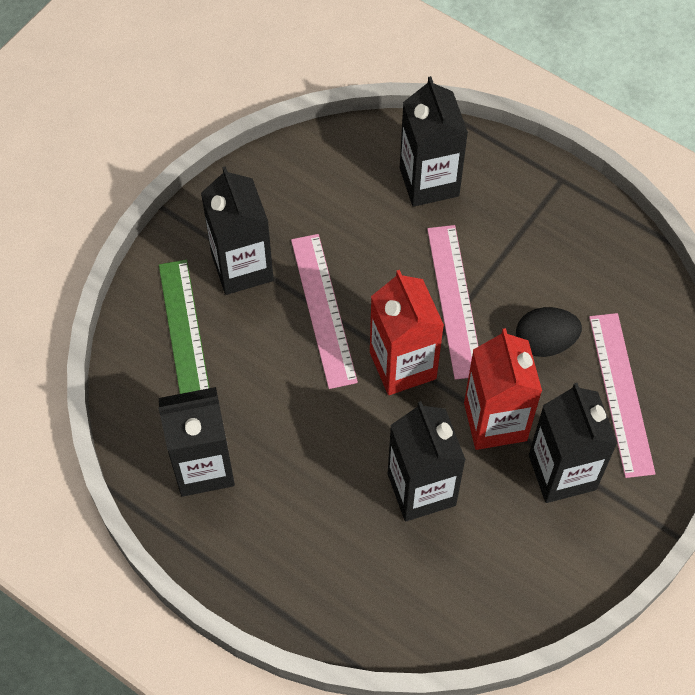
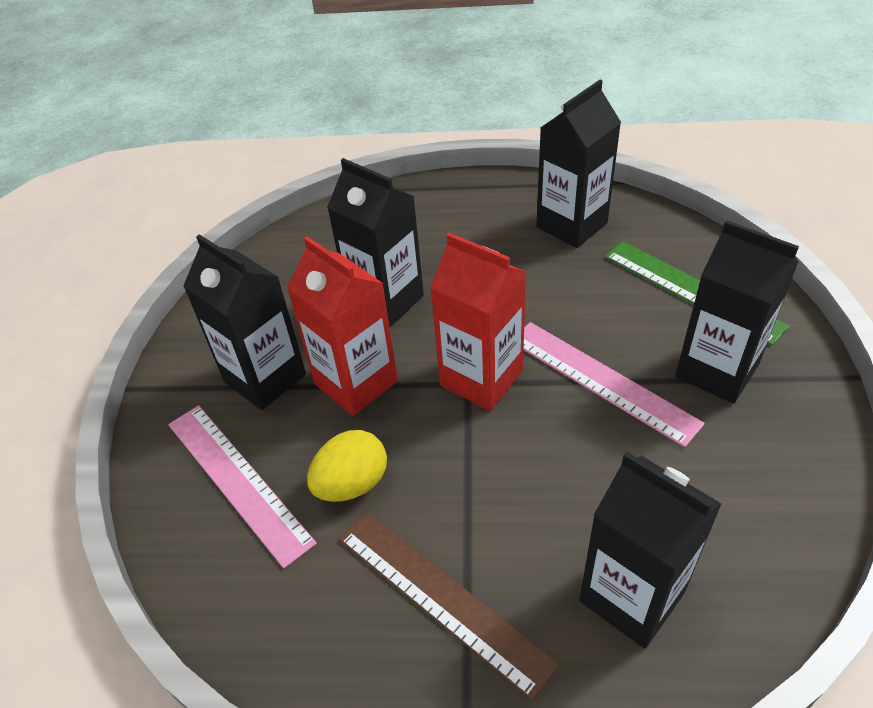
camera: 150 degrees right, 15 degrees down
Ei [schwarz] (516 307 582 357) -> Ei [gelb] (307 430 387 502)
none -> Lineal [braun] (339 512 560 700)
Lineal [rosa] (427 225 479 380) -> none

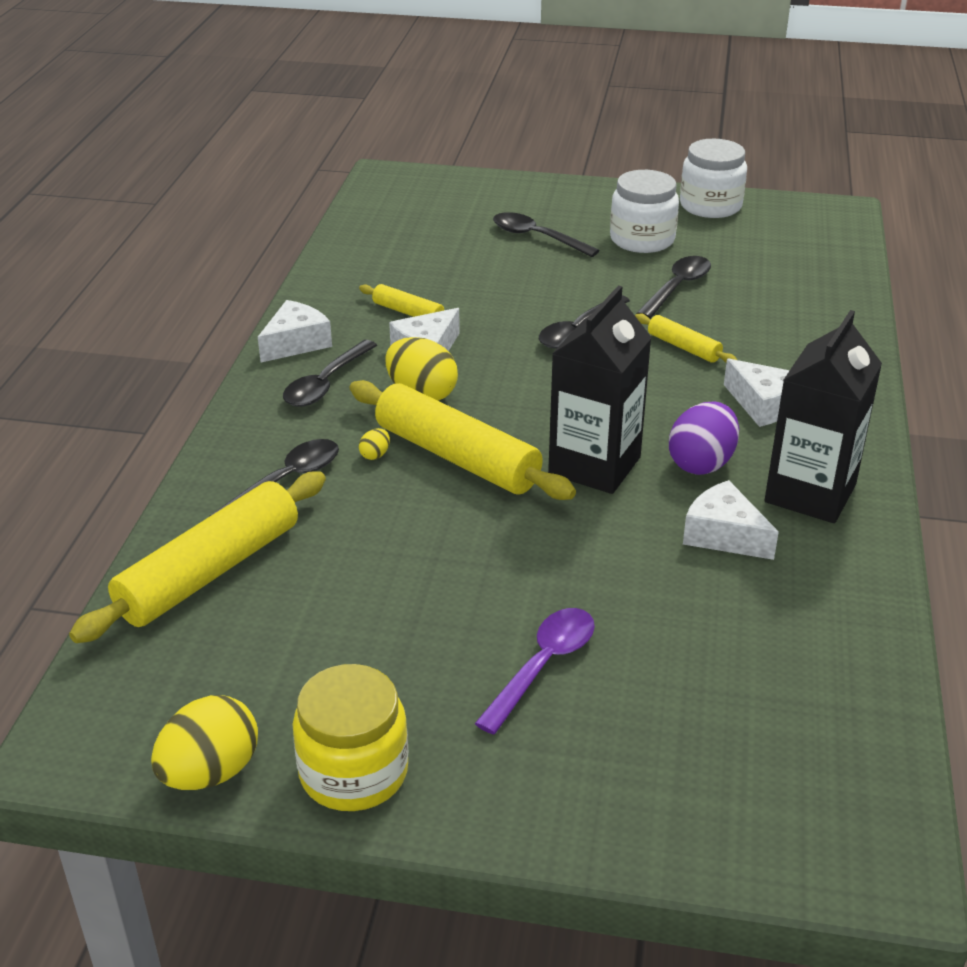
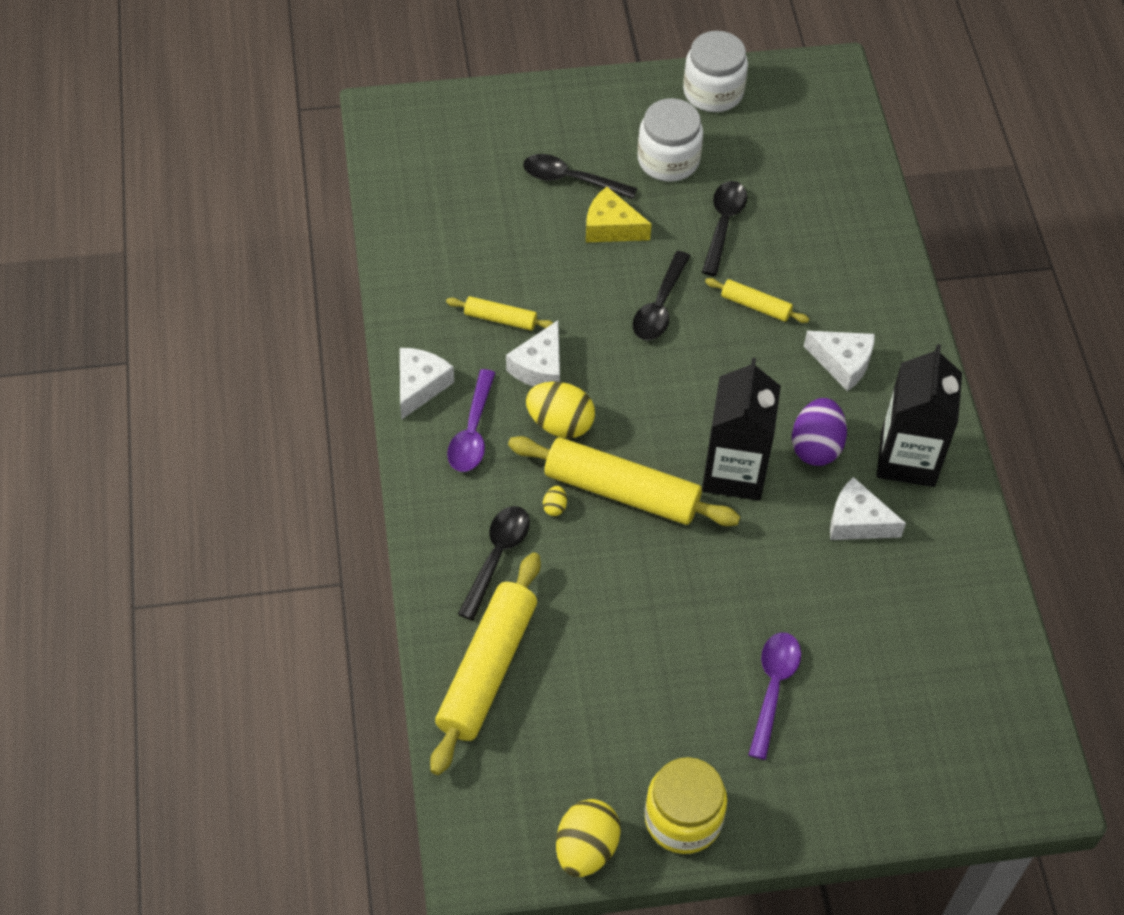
camera: 20 degrees left, 20 degrees up
Löffel [schwarz] (283 340 377 407) -> Löffel [lila] (447 369 495 472)
none -> Käse [gelb] (586 187 652 242)

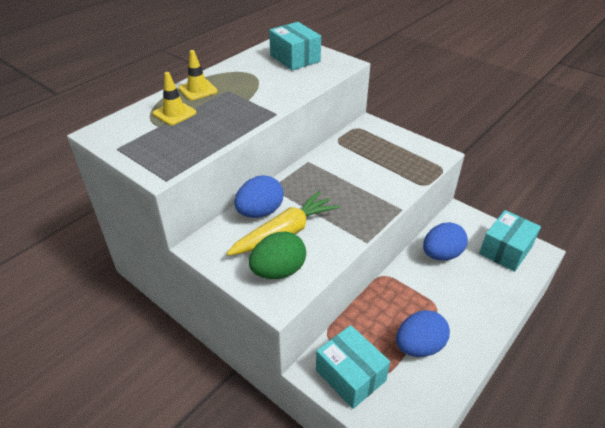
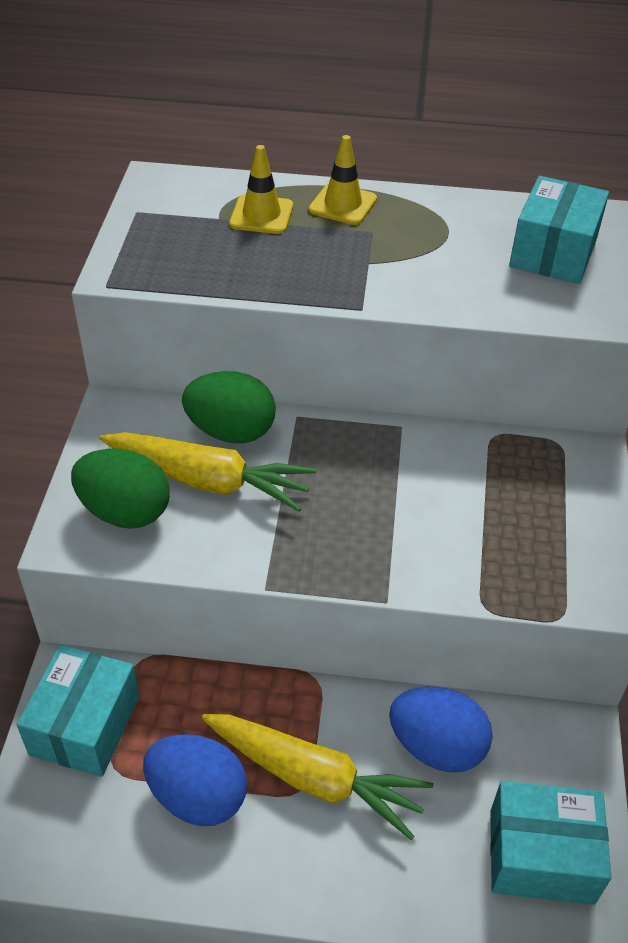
camera: 55 degrees right, 5 degrees up
Ei [blau] (234 175 284 218) -> Ei [grün] (182 371 276 443)
none -> Karotte [gelb] (202 714 433 840)

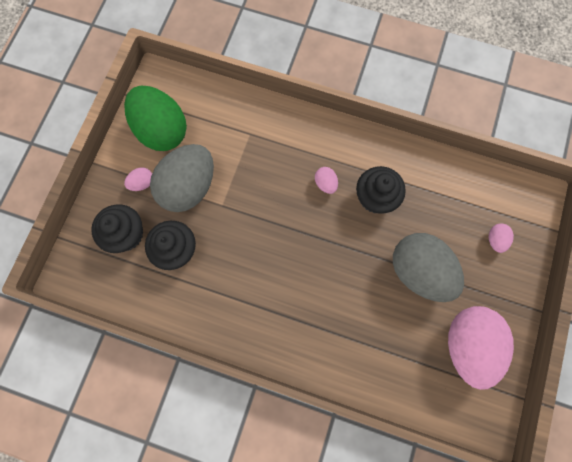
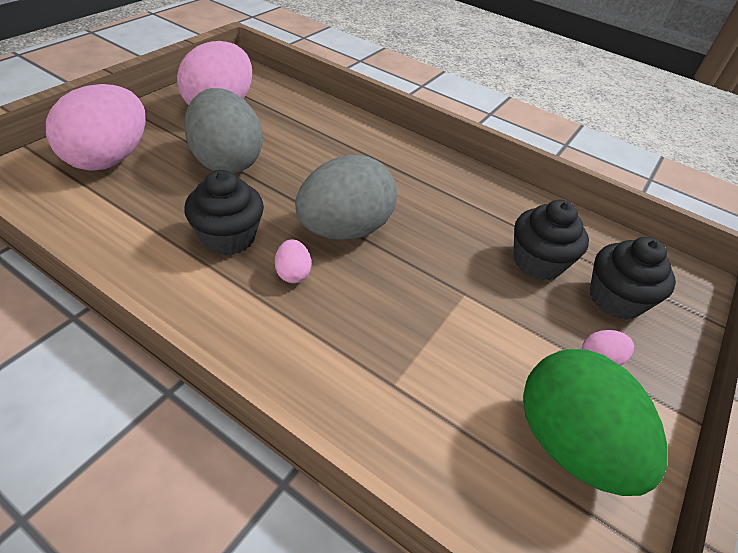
camera: 170 degrees left, 30 degrees down
Ei [rosa] (489 223 514 253) -> Ei [rosa] (46 84 146 171), x2.43
Ei [grau] (150 144 214 212) -> Ei [grau] (295 155 397 240), relocated

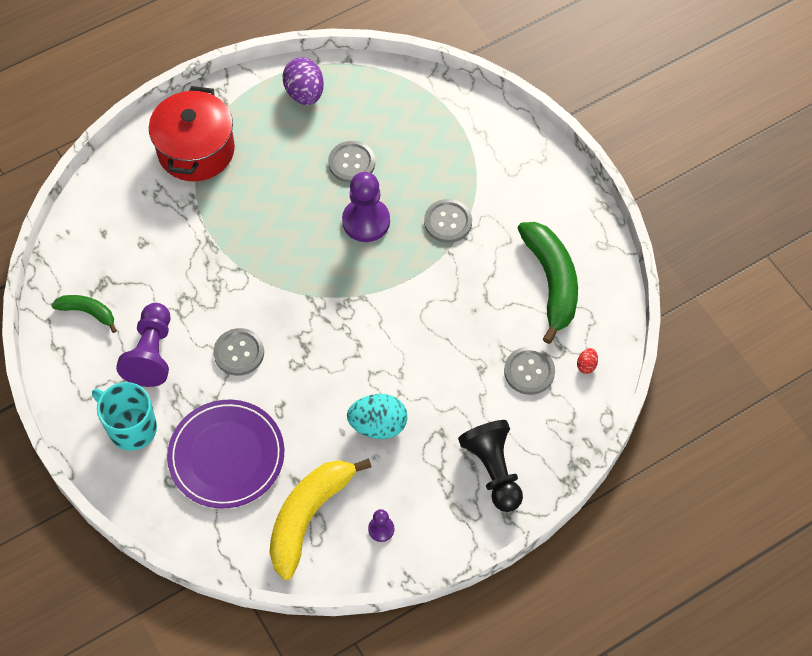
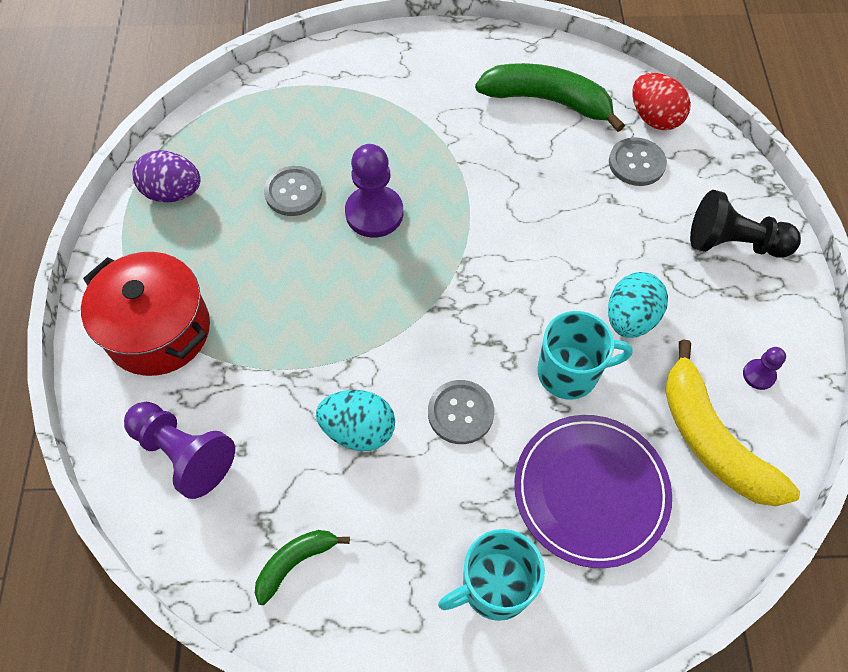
camera: 60 degrees left, 0 degrees up
Bauer [lila] (116 303 170 387) -> Bauer [lila] (124 402 235 499), relocated
none -> Ei [türkis] (316 390 395 451)
none -> Tasse [türkis] (537 311 633 399)
Ei [rot] (577 348 598 374) -> Ei [rot] (632 73 691 130), x2.18
Knopf [grau] (424 199 472 243) -> none

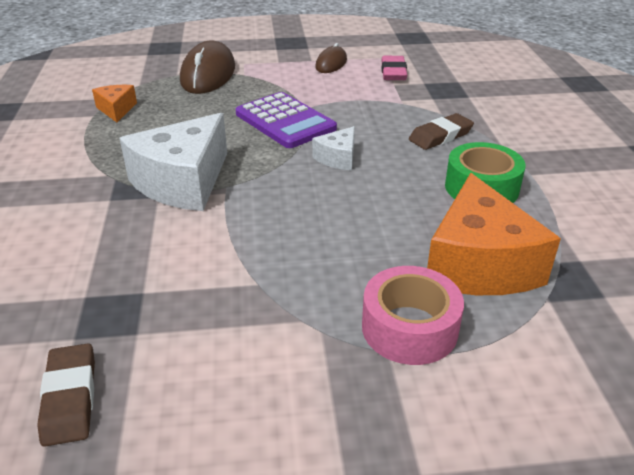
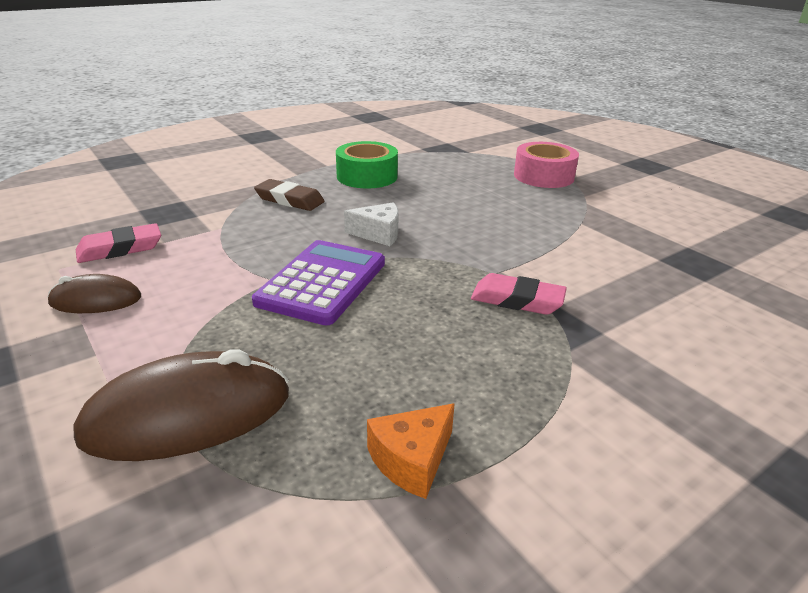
camera: 120 degrees left, 5 degrees down
Käse [weiß] (119 113 227 211) -> Radiergummi [rosa] (471 273 567 315)
Radiergummi [braun] (37 343 95 447) -> none
Käse [orange] (427 173 561 295) -> none

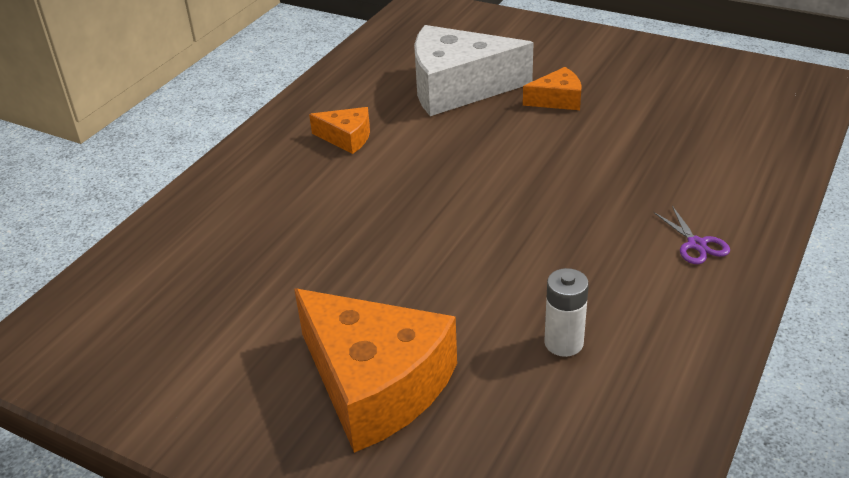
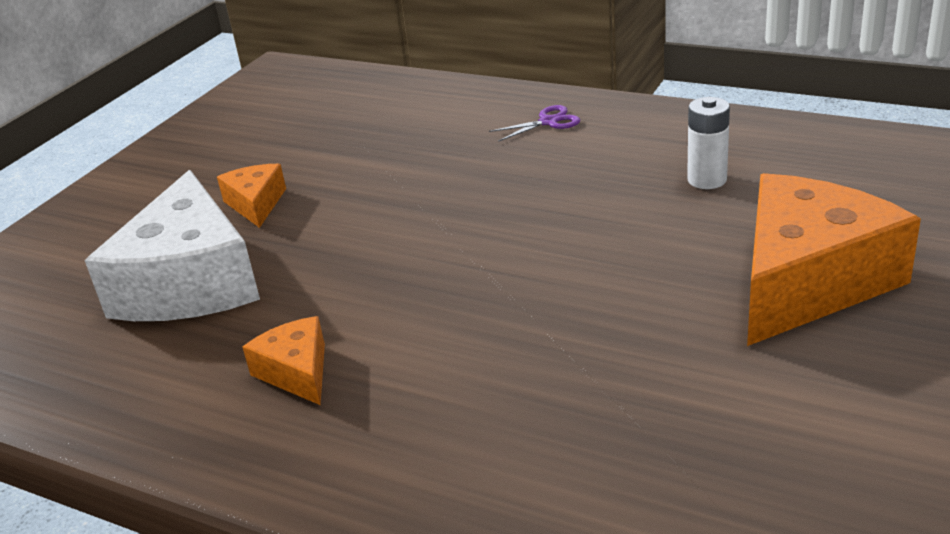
camera: 90 degrees left, 5 degrees down
Käse [orange] (309 107 370 154) -> Käse [orange] (242 316 325 405), 45 degrees counterclockwise

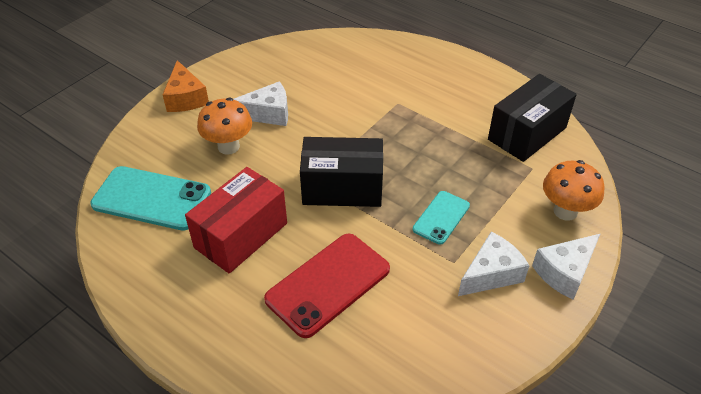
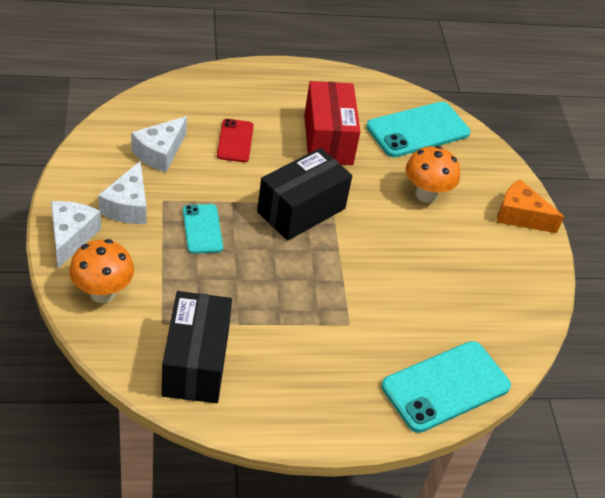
camera: 130 degrees right, 0 degrees up
Käse [weiß] (233 81 288 126) -> Käse [weiß] (131 116 187 172), relocated
Handy [rot] (264 233 390 338) -> Handy [rot] (217 119 254 162), x0.57
none -> Handy [türkis] (382 341 511 433)

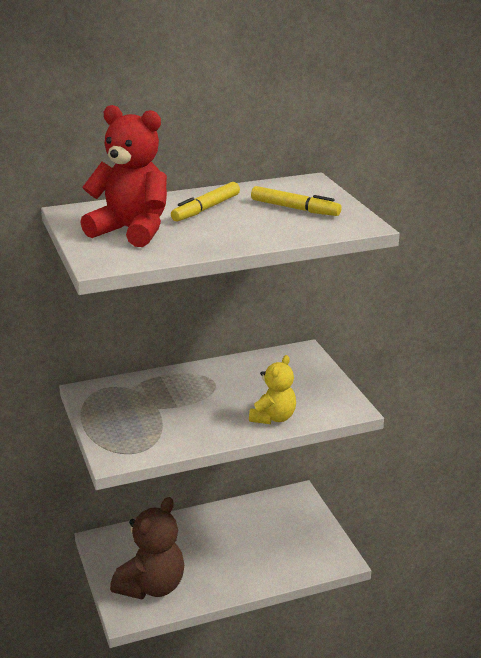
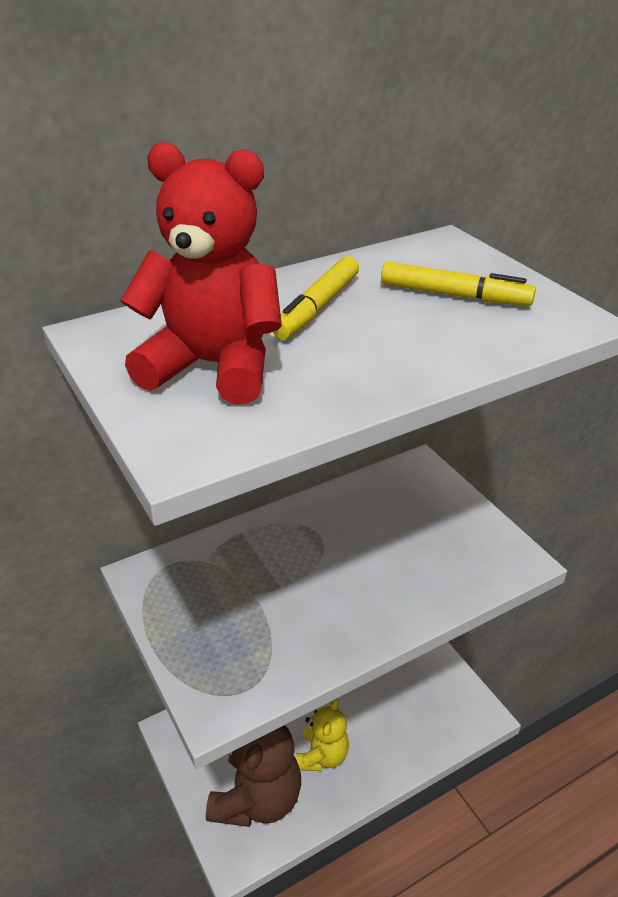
camera: 10 degrees left, 10 degrees up
Teddybär [gelb] (249 355 296 424) -> Teddybär [gelb] (296 698 349 771), relocated

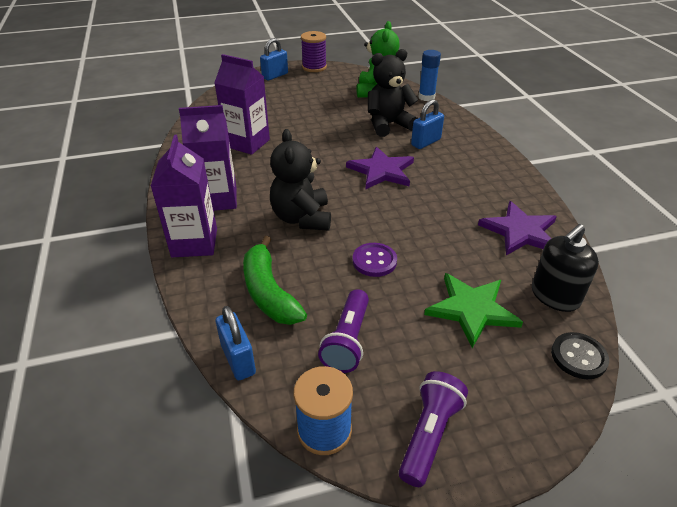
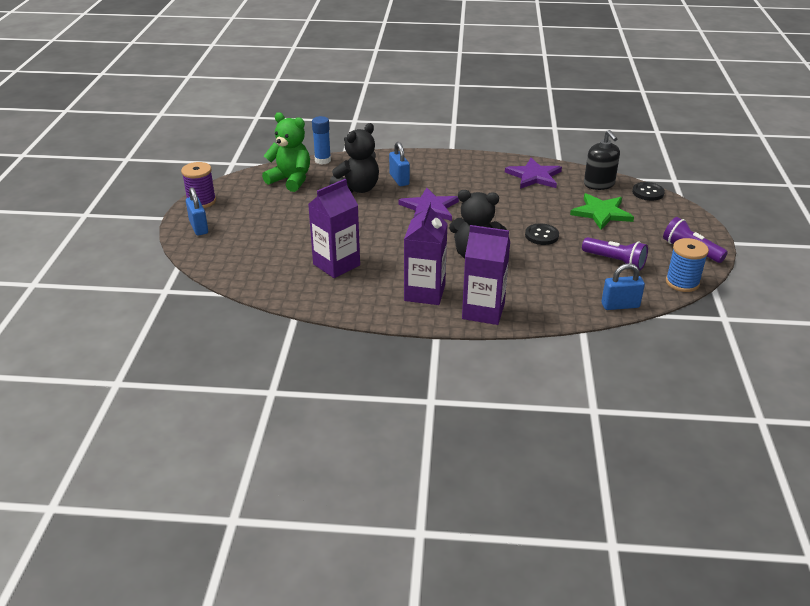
camera: 70 degrees left, 5 degrees down
Teddybär [schwarz] (368 49 418 137) -> Teddybär [schwarz] (329 123 379 193), 135 degrees counterclockwise
Knopf [lila] (353 243 397 277) -> Knopf [schwarz] (525 224 559 245)
Banane [grün] (243 236 307 325) -> none

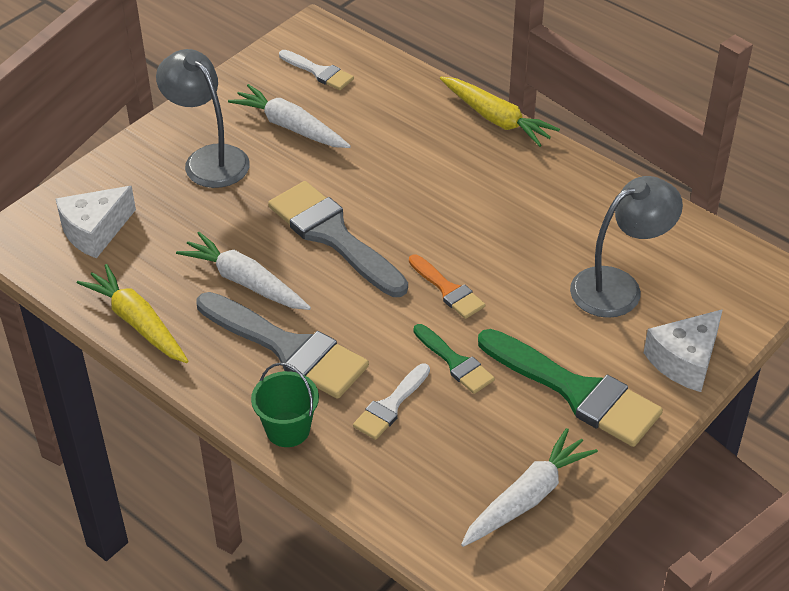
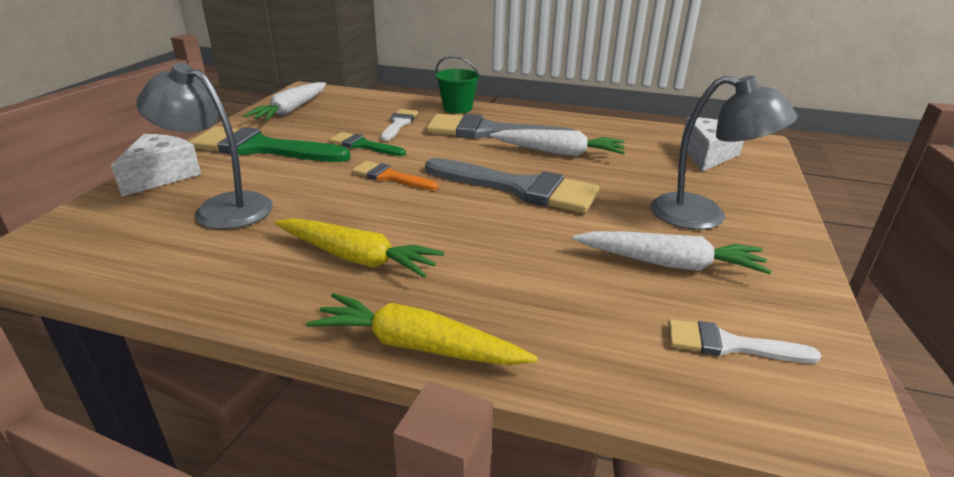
camera: 155 degrees right, 15 degrees down
Lampe [grau] (570 176 683 318) -> Lampe [grau] (136 63 273 229), 75 degrees clockwise
Karotte [gelb] (77 264 189 363) -> Karotte [gelb] (275 218 445 278), relocated

